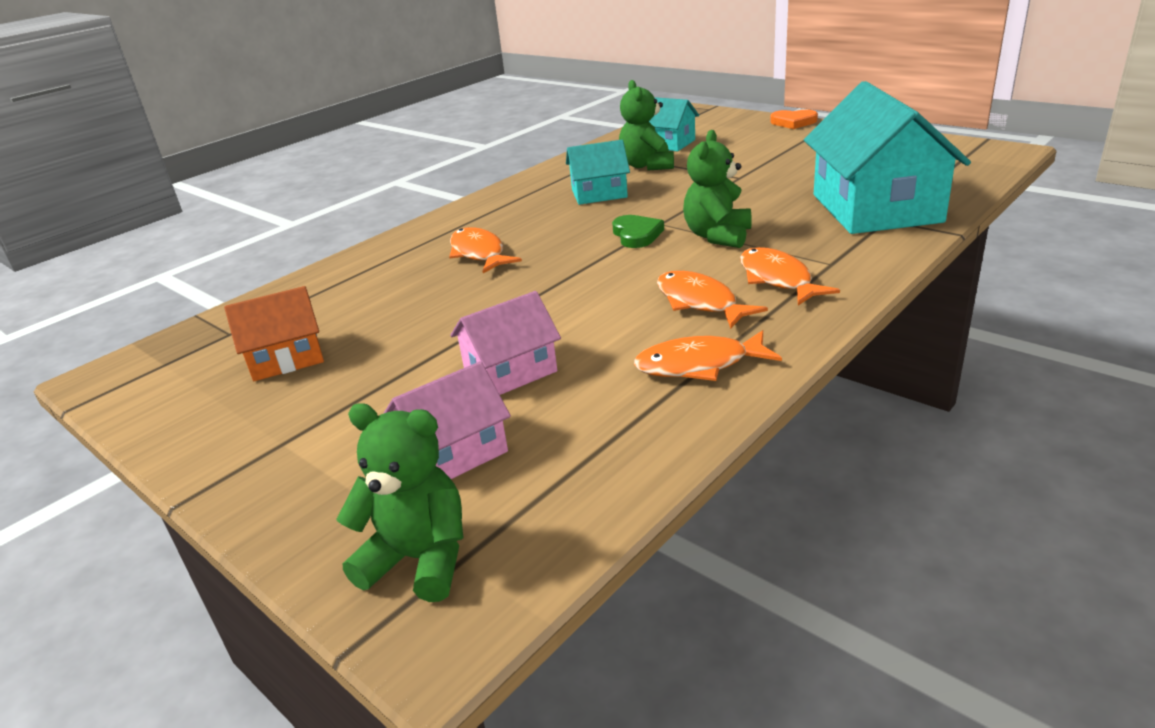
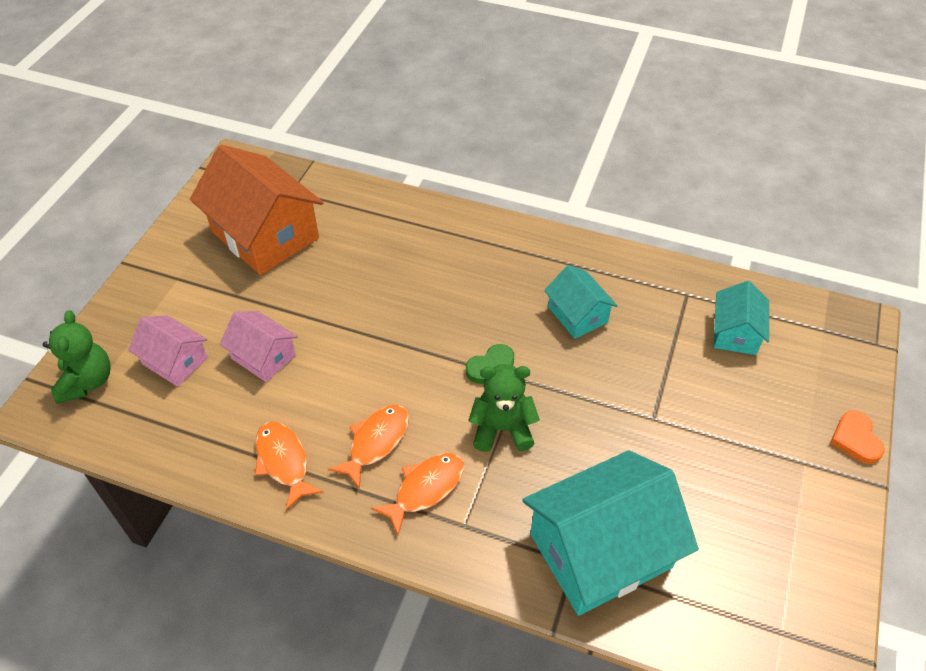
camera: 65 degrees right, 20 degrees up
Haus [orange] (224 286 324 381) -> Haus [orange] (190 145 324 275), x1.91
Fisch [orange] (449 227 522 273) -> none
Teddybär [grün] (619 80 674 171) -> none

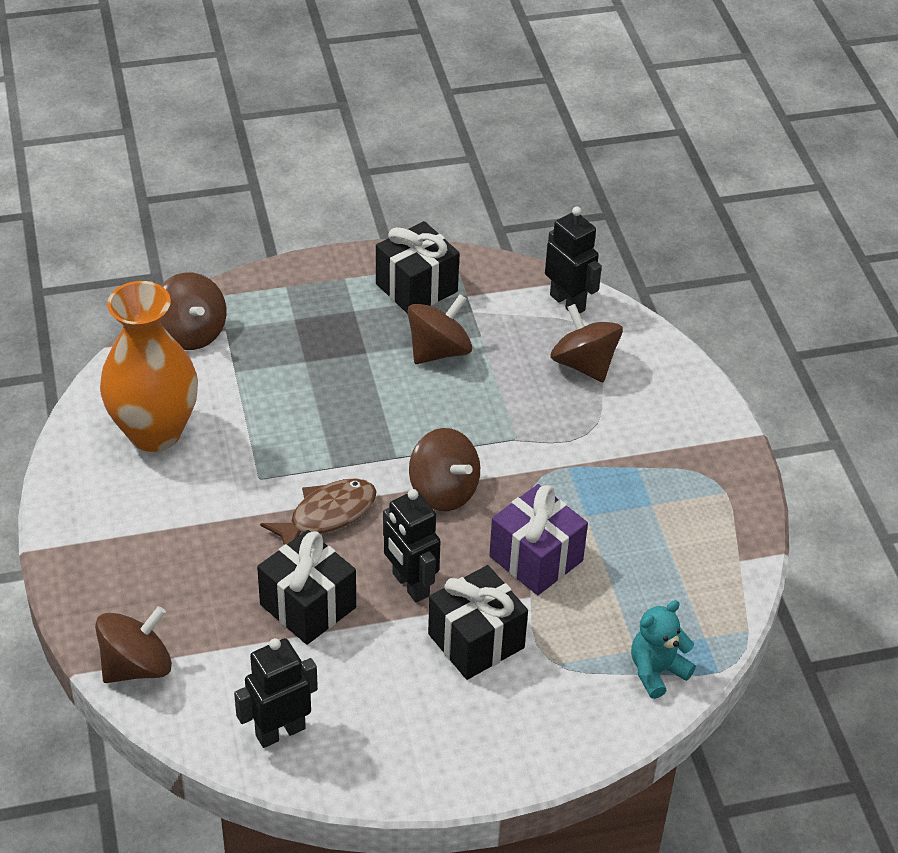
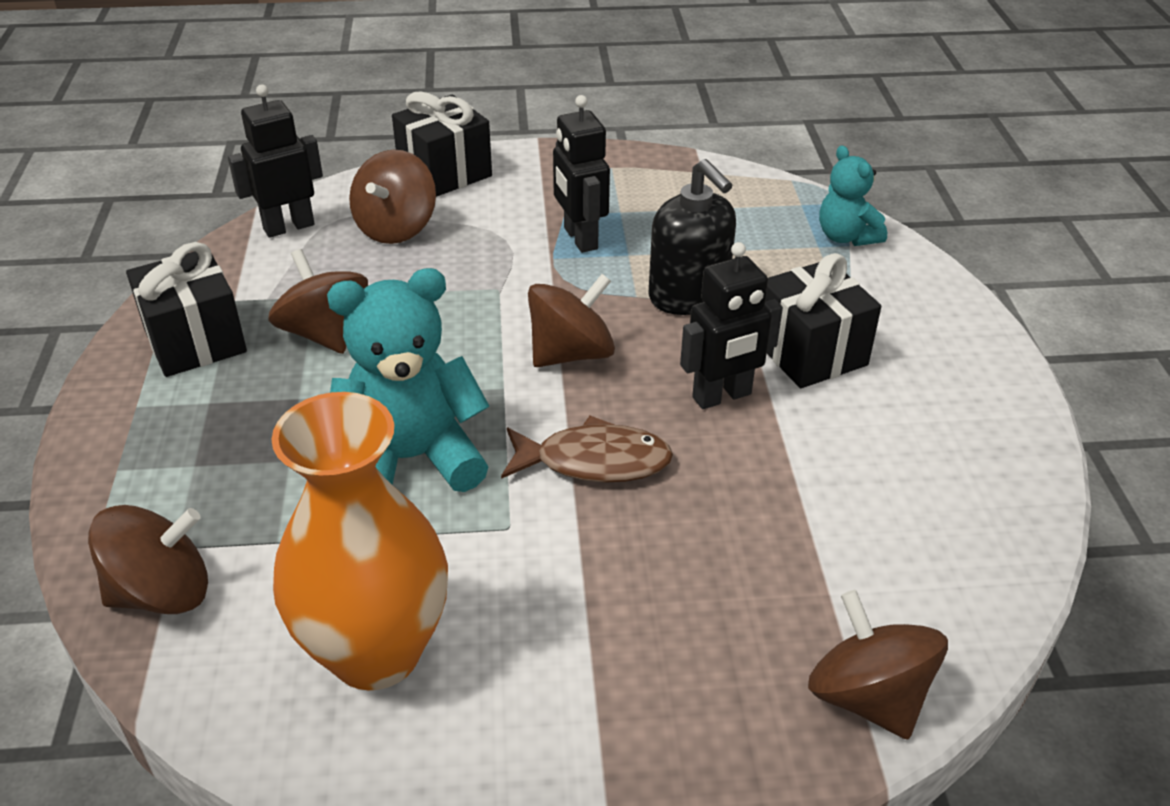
camera: 80 degrees left, 5 degrees down
none -> Teddybär [türkis] (327 268 489 492)
Kreisel [braun] (550 304 623 382) -> Kreisel [braun] (349 150 436 244), 45 degrees counterclockwise
Geschenk [schwarz] (257 530 356 645) -> Geschenk [schwarz] (392 92 492 197), relocated
Fisch [braun] (260 478 377 545) -> Fisch [braun] (501 415 673 482), 120 degrees clockwise
Roboter [schwarz] (234 638 318 748) -> Roboter [schwarz] (553 95 610 253), relocated
Geschenk [lila] (489 484 588 595) -> Seifenspender [schwarz] (648 159 736 315)

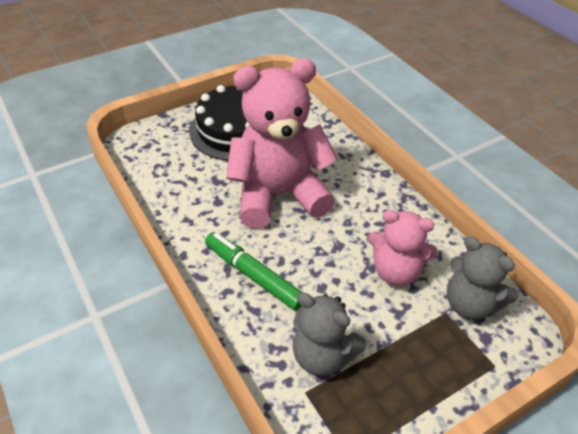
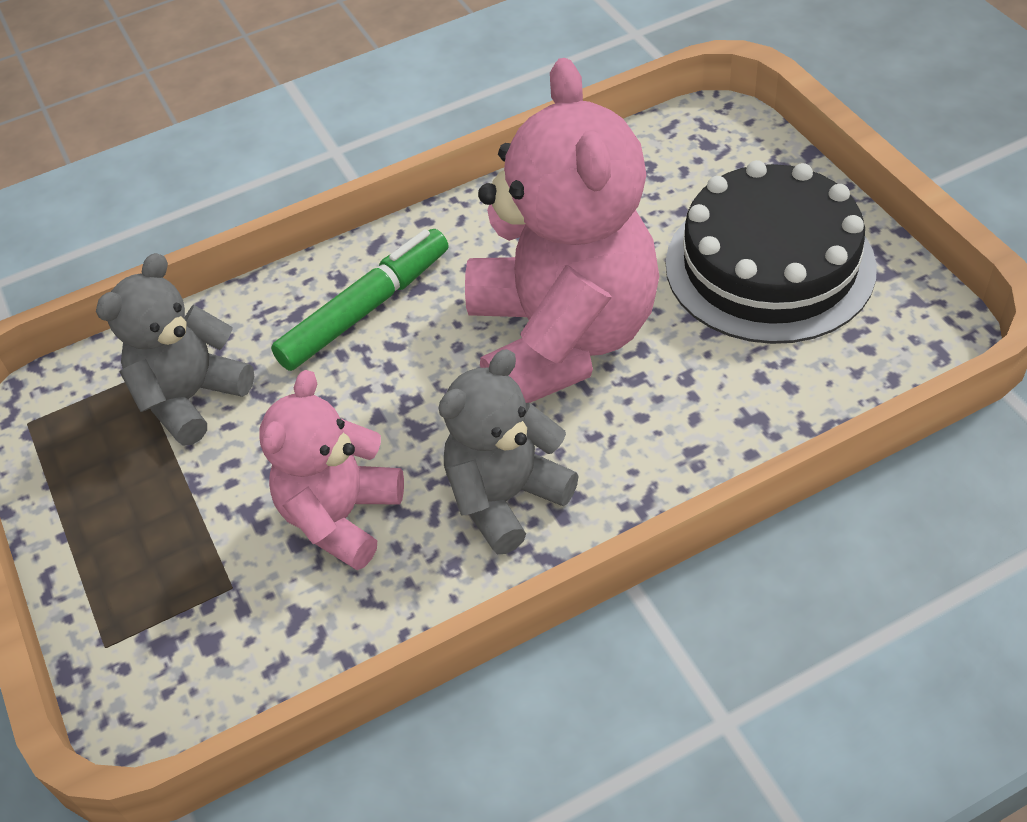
camera: 100 degrees right, 5 degrees up
Teddybär [grau] (447 236 518 320) -> Teddybär [grau] (439 349 579 554), relocated

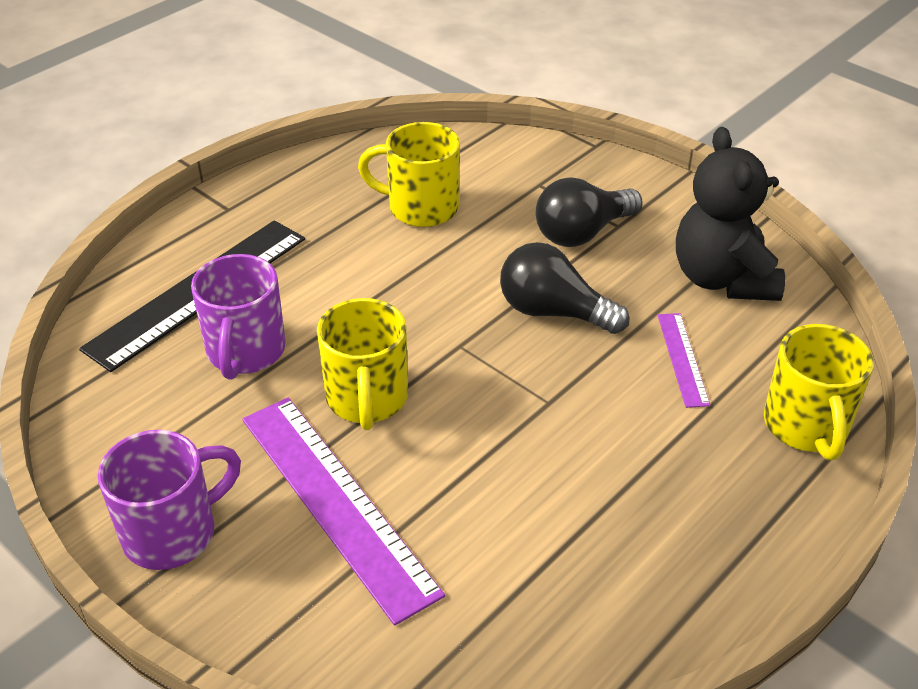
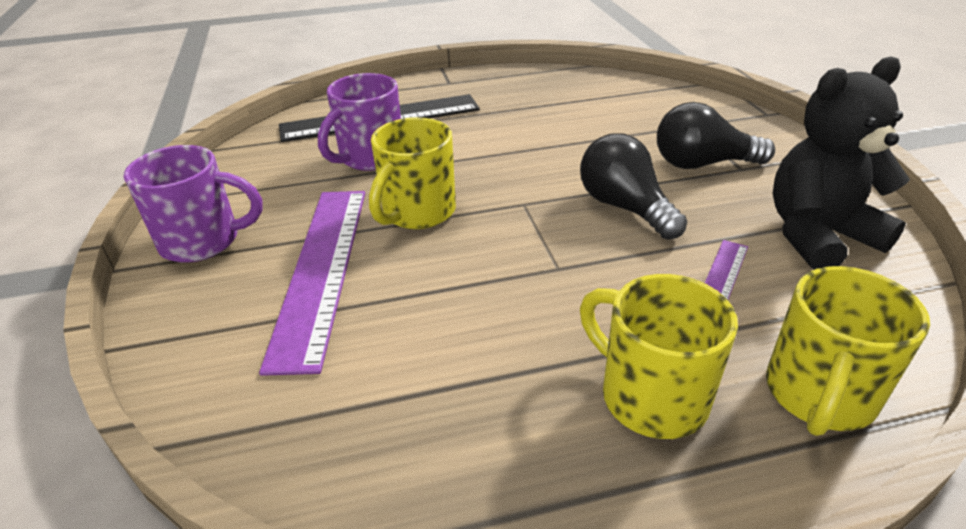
camera: 35 degrees right, 5 degrees down
Tasse [gelb] (358 122 460 227) -> Tasse [gelb] (580 274 738 439), relocated
Teddybär [schwarz] (676 127 785 301) -> Teddybär [schwarz] (773 57 910 270), 45 degrees clockwise

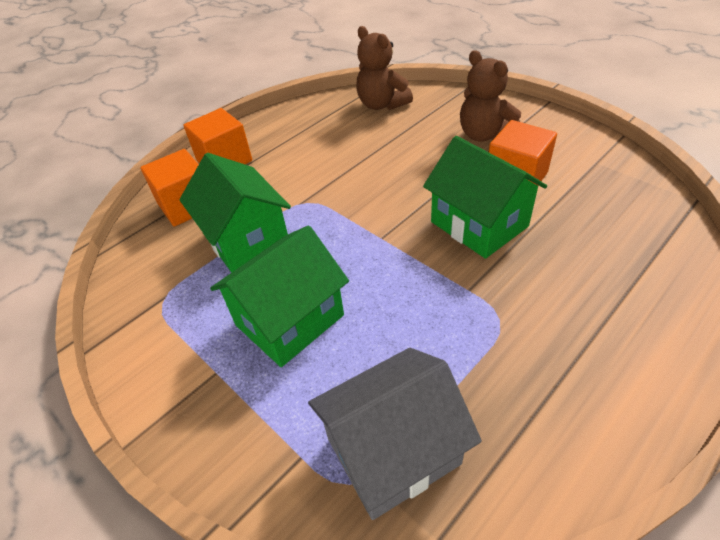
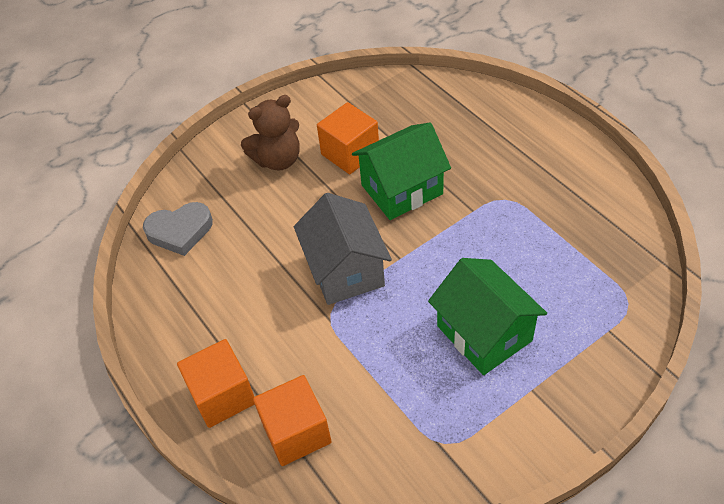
camera: 80 degrees left, 5 degrees up
Teddybär [braun] (356 26 413 110) -> Herz [grau] (143 202 213 256)
Haus [grau] (308 348 482 520) -> Haus [grau] (294 193 392 305), relocated
Haus [grün] (179 153 291 273) -> none

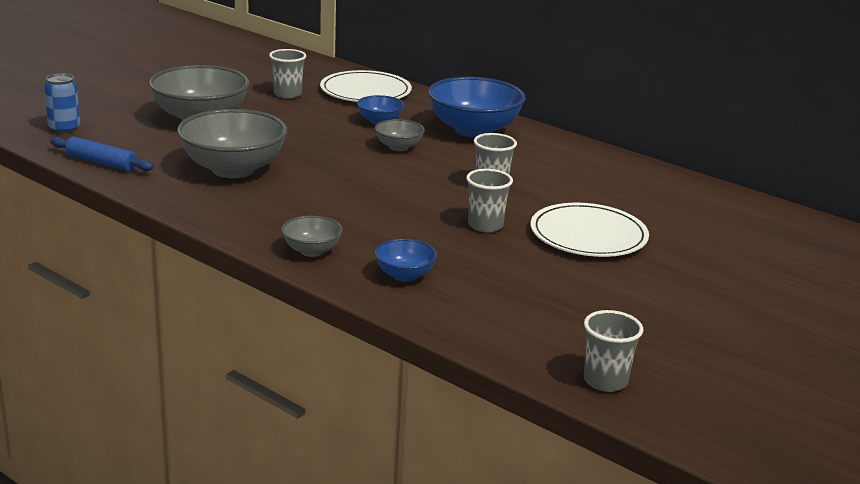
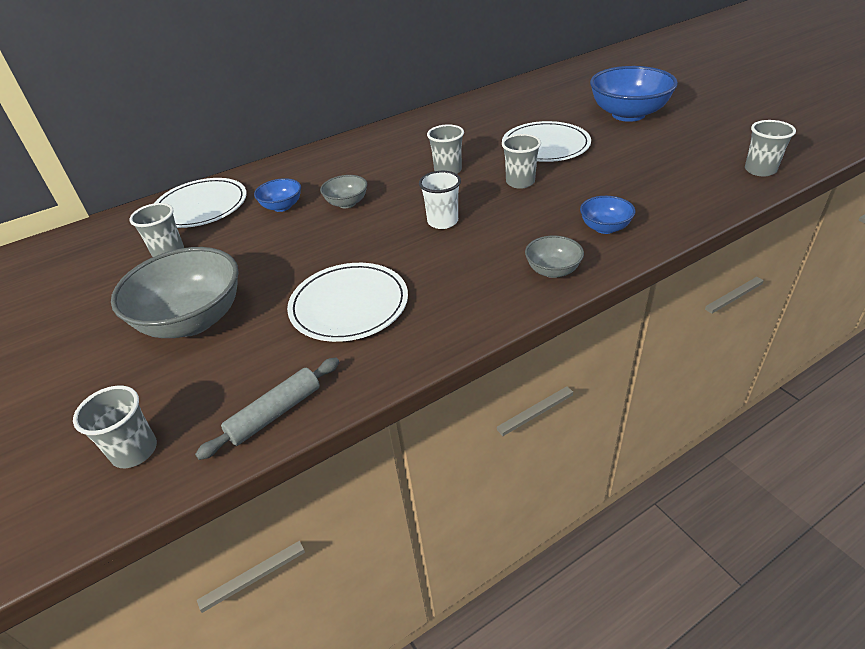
camera: 65 degrees left, 15 degrees up
Dose [blau] (44 73 80 134) -> Becher [grau] (73 386 157 468)
Nudelholz [blau] (50 137 154 171) -> Nudelholz [grau] (195 358 339 460)
Schüssel [grau] (177 109 287 178) -> Teller [weiß] (287 263 408 342)
none -> Becher [weiß] (419 171 461 229)
Schüssel [blau] (428 77 526 138) -> Schüssel [blau] (590 66 678 122), relocated

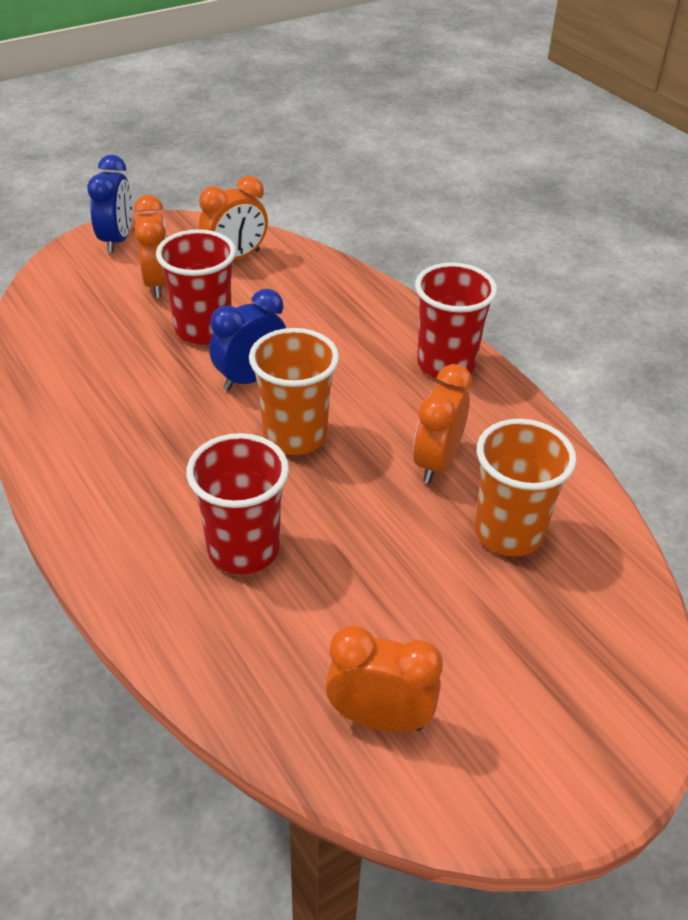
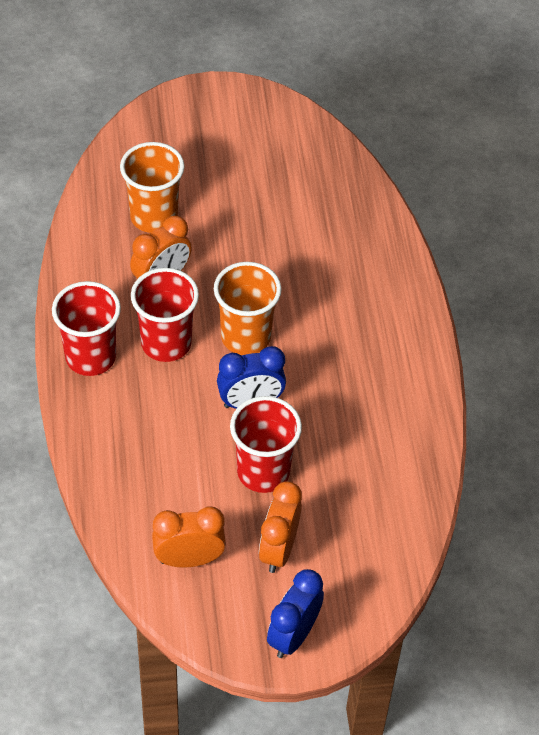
camera: 155 degrees left, 10 degrees up
Becher [rot] (186 433 289 574) -> Becher [rot] (131 268 199 362), relocated
Wecker [orange] (325 626 443 733) -> none

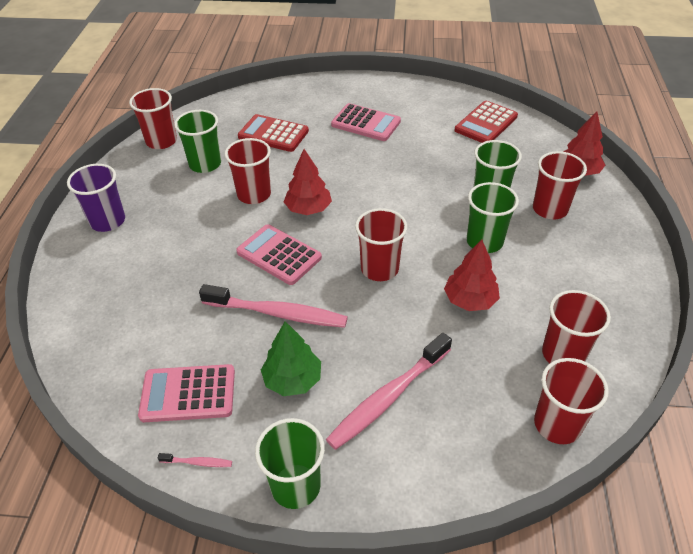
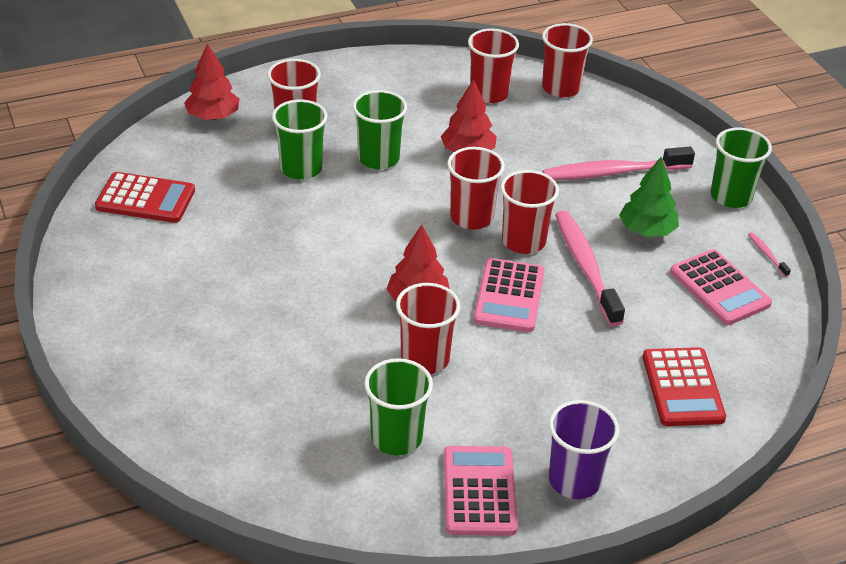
camera: 120 degrees left, 5 degrees down
Taschenrechner [rosa] (331 103 401 141) -> Taschenrechner [rosa] (444 446 518 536), relocated
Becher [rot] (129 88 177 149) -> Becher [rot] (501 170 559 254), relocated
Zahnbürste [rosa] (326 333 452 450) -> Zahnbürste [rosa] (542 147 695 180), 150 degrees clockwise
Taschenrechner [rot] (238 114 309 152) -> Taschenrechner [rot] (643 347 726 426), relocated

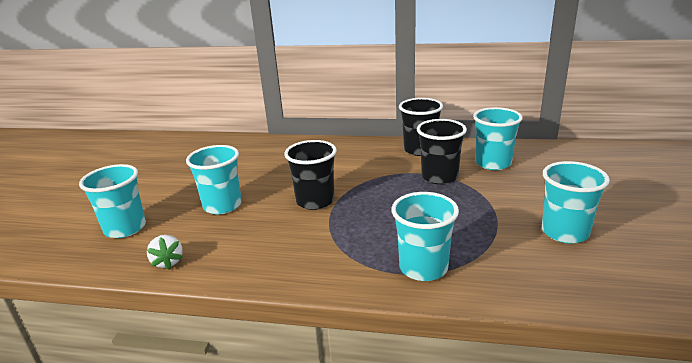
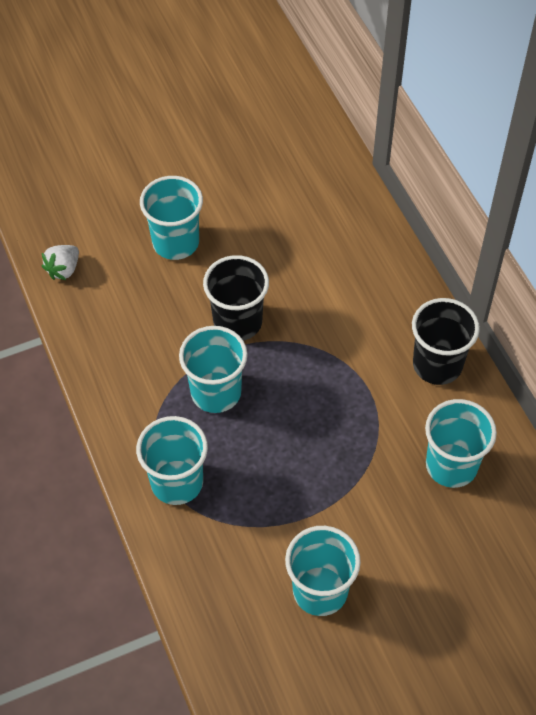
camera: 55 degrees right, 30 degrees up
Becher [türkis] (79 164 146 238) -> Becher [türkis] (179 326 248 413), relocated
Becher [schwarz] (417 119 467 184) -> none

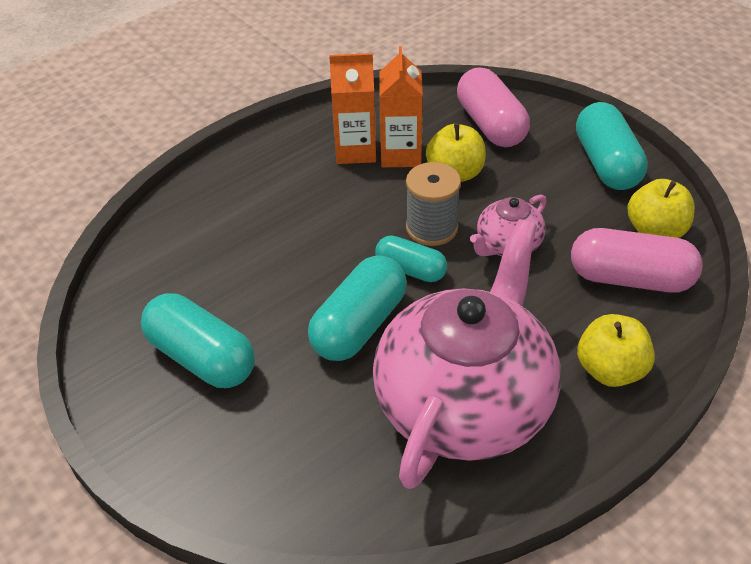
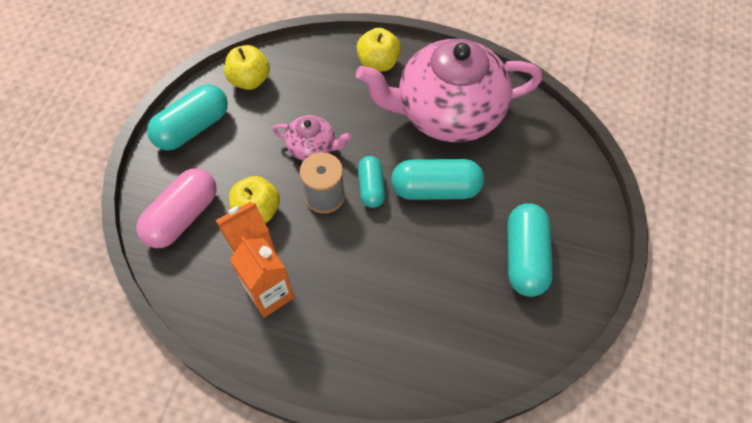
camera: 125 degrees left, 15 degrees up
Kapsel [rosa] (571 228 703 293) -> none

